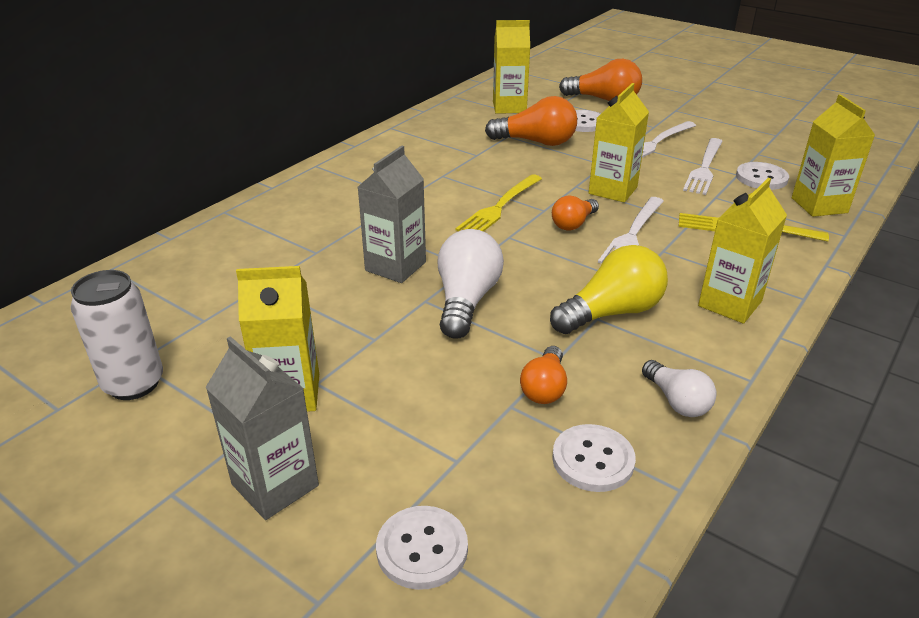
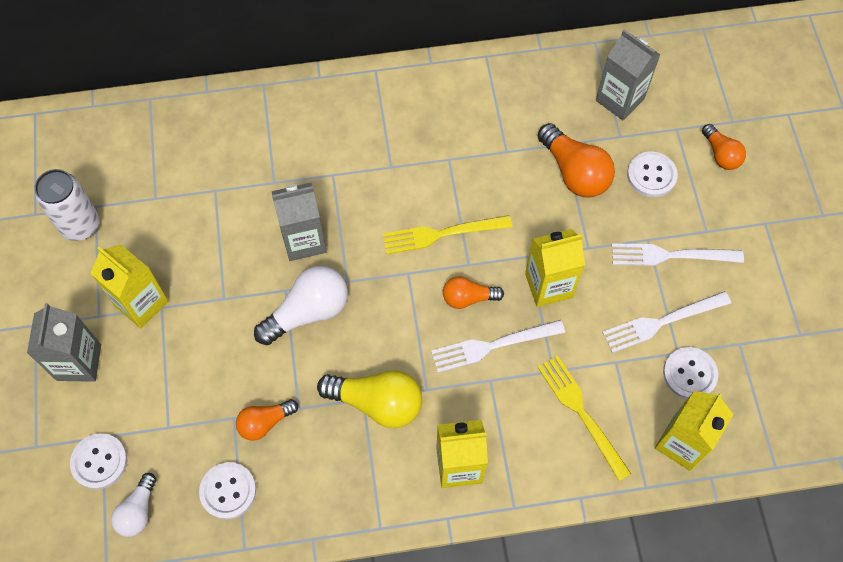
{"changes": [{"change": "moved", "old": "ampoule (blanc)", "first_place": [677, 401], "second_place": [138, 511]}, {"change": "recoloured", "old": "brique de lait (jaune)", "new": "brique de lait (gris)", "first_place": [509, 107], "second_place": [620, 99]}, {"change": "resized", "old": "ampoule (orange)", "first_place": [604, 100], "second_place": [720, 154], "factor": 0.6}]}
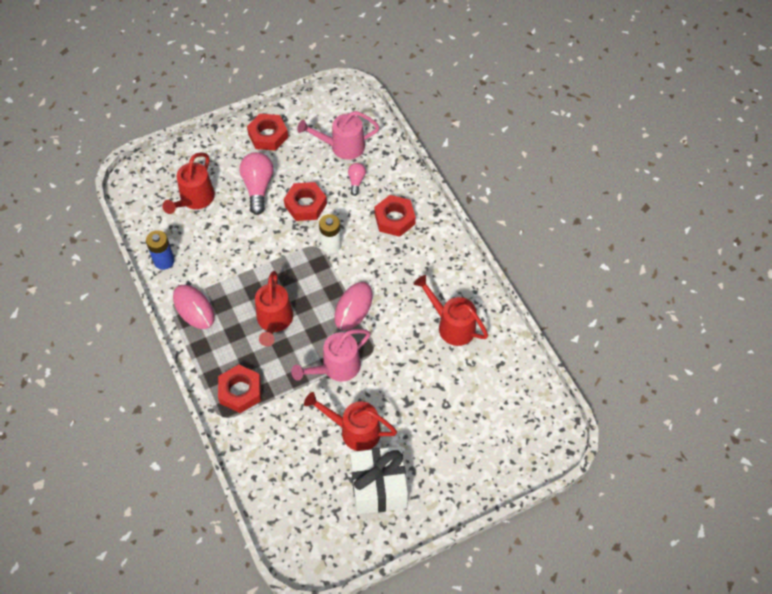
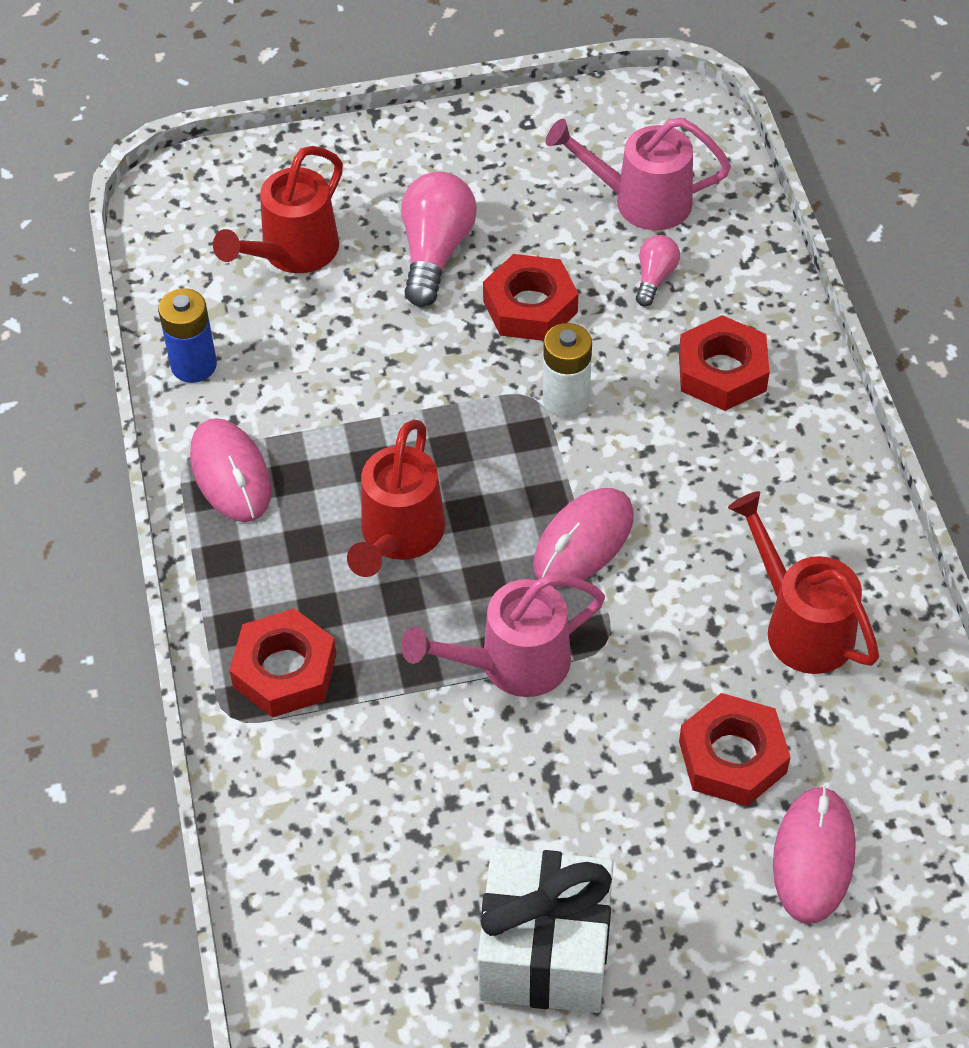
{"changes": [{"change": "removed", "old": "arrosoir (rouge)", "first_place": [354, 430]}, {"change": "added", "new": "souris (rose)", "second_place": [813, 857]}, {"change": "moved", "old": "écrou (rouge)", "first_place": [268, 135], "second_place": [732, 757]}]}
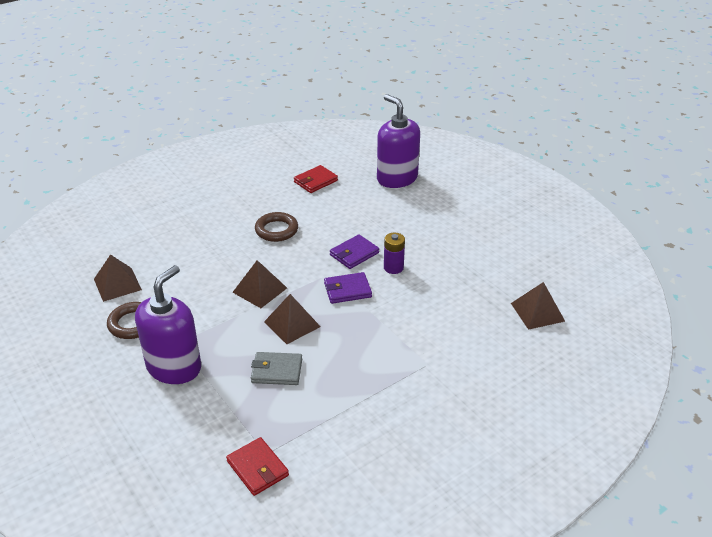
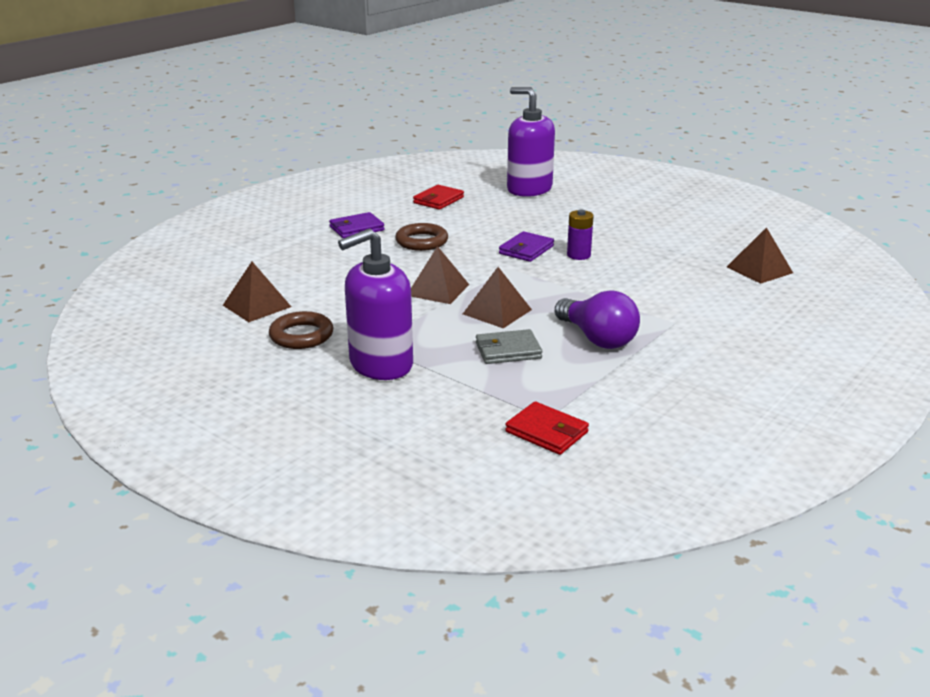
{"changes": [{"change": "added", "new": "ampoule (violet)", "second_place": [597, 339]}, {"change": "moved", "old": "portefeuille (violet)", "first_place": [347, 290], "second_place": [356, 228]}, {"change": "turned", "old": "distributeur de savon (violet)", "first_place": [174, 367], "second_place": [380, 364], "degrees": -135}]}
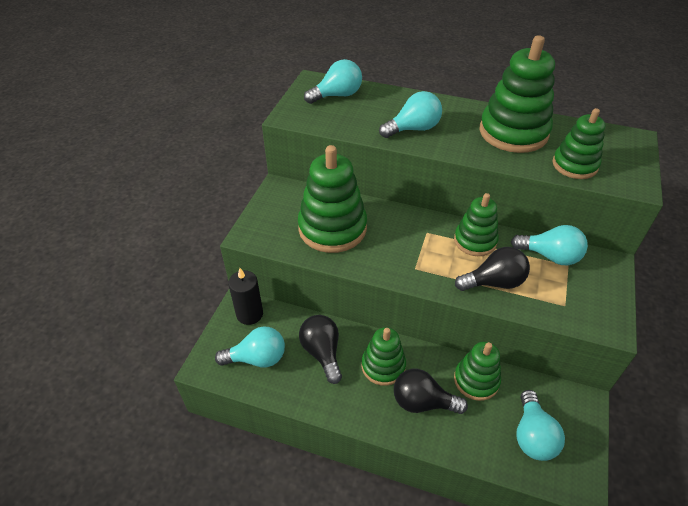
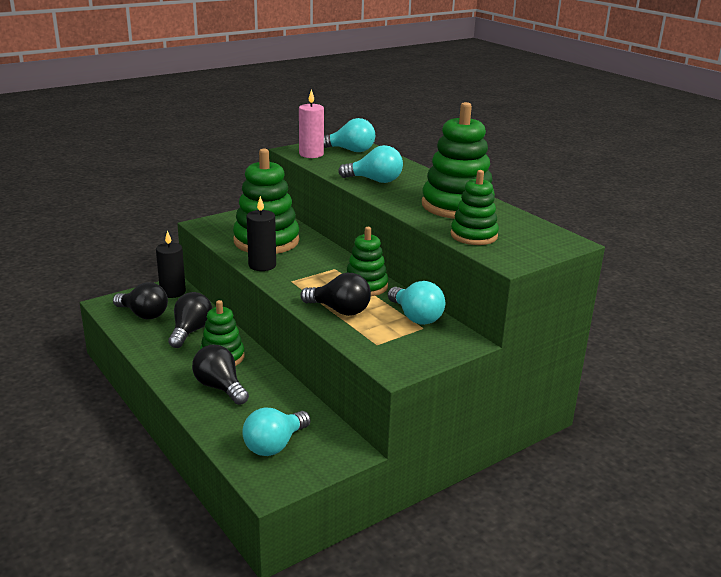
{"changes": [{"change": "removed", "old": "jouet à empiler (vert)", "first_place": [476, 380]}, {"change": "added", "new": "bougie (noir)", "second_place": [262, 265]}, {"change": "added", "new": "bougie (rose)", "second_place": [311, 154]}, {"change": "recoloured", "old": "ampoule (turquoise)", "new": "ampoule (noir)", "first_place": [257, 358], "second_place": [144, 314]}]}
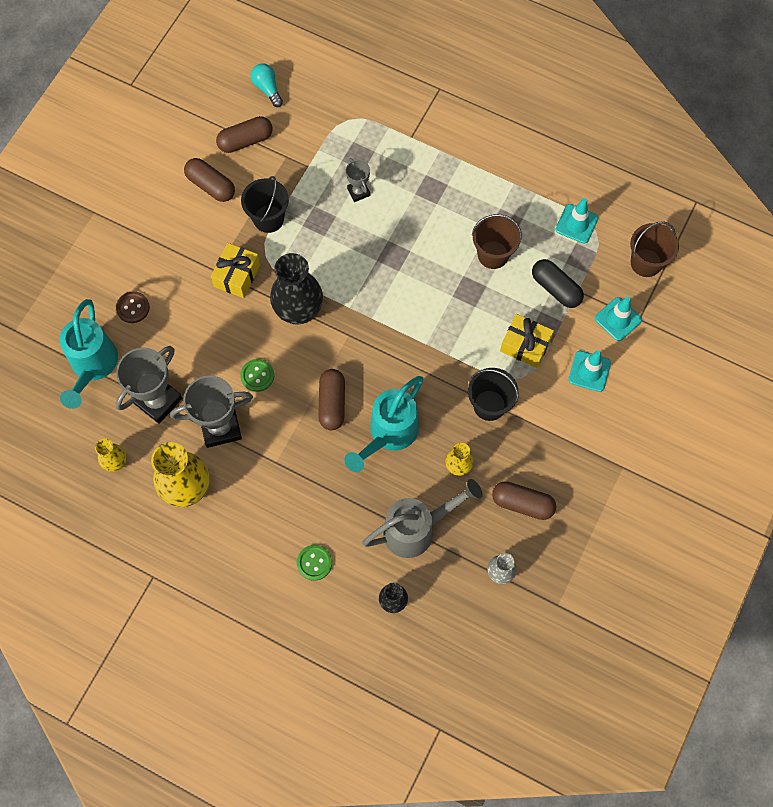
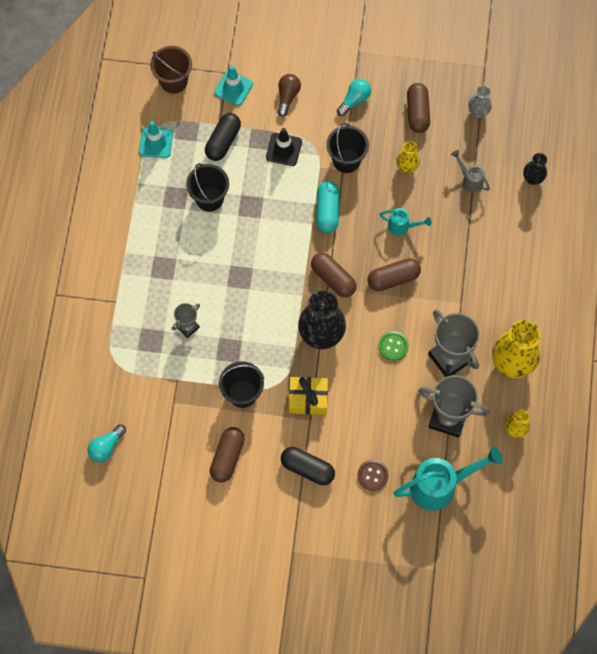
{"changes": [{"change": "removed", "old": "bouton (vert)", "first_place": [314, 563]}, {"change": "added", "new": "gélule (noir)", "second_place": [307, 468]}, {"change": "added", "new": "gélule (turquoise)", "second_place": [327, 211]}, {"change": "added", "new": "ampoule (turquoise)", "second_place": [354, 100]}, {"change": "moved", "old": "gélule (marron)", "first_place": [245, 141], "second_place": [333, 279]}, {"change": "replaced", "old": "cadeau (jaune)", "new": "cône de chantier (noir)", "first_place": [525, 345], "second_place": [284, 149]}, {"change": "replaced", "old": "cône de chantier (turquoise)", "new": "ampoule (marron)", "first_place": [589, 371], "second_place": [287, 96]}, {"change": "recoloured", "old": "seau (marron)", "new": "seau (noir)", "first_place": [493, 254], "second_place": [209, 198]}, {"change": "resized", "old": "arrosoir (turquoise)", "first_place": [388, 435], "second_place": [402, 226], "factor": 0.5}, {"change": "resized", "old": "arrosoir (gris)", "first_place": [417, 529], "second_place": [469, 180], "factor": 0.5}]}
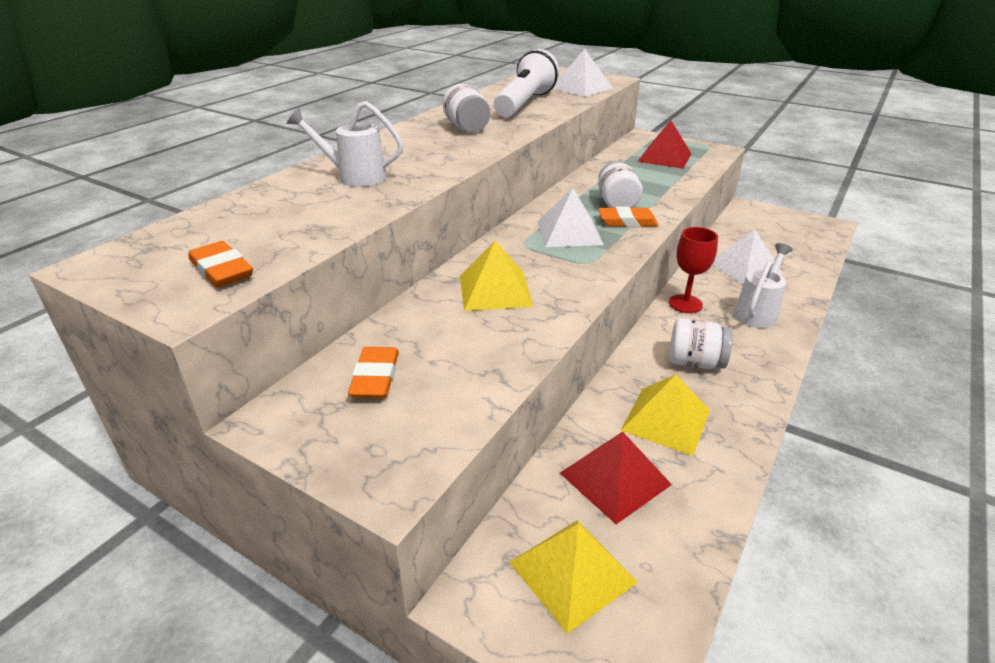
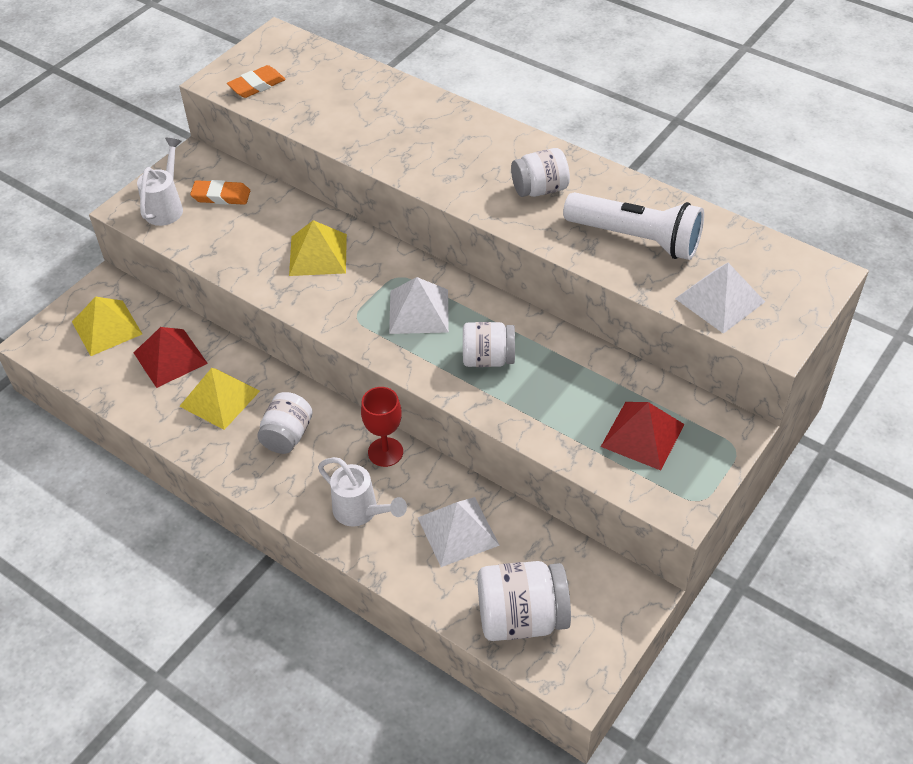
{"changes": [{"change": "removed", "old": "gomme (orange)", "first_place": [627, 221]}, {"change": "added", "new": "bocal (blanc)", "second_place": [521, 618]}, {"change": "moved", "old": "arrosoir (blanc)", "first_place": [354, 177], "second_place": [166, 206]}]}
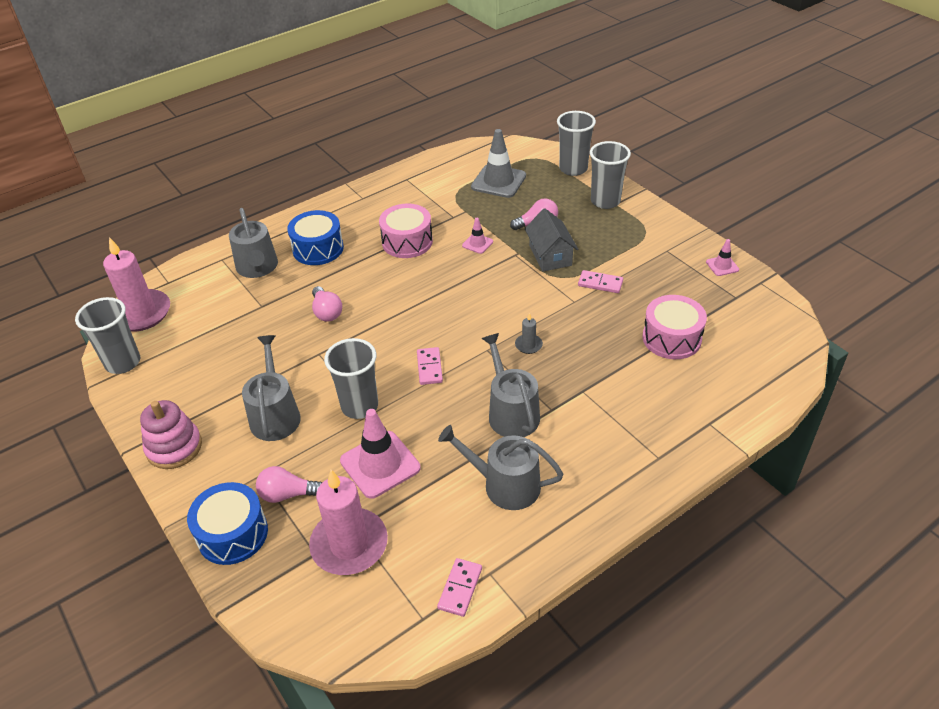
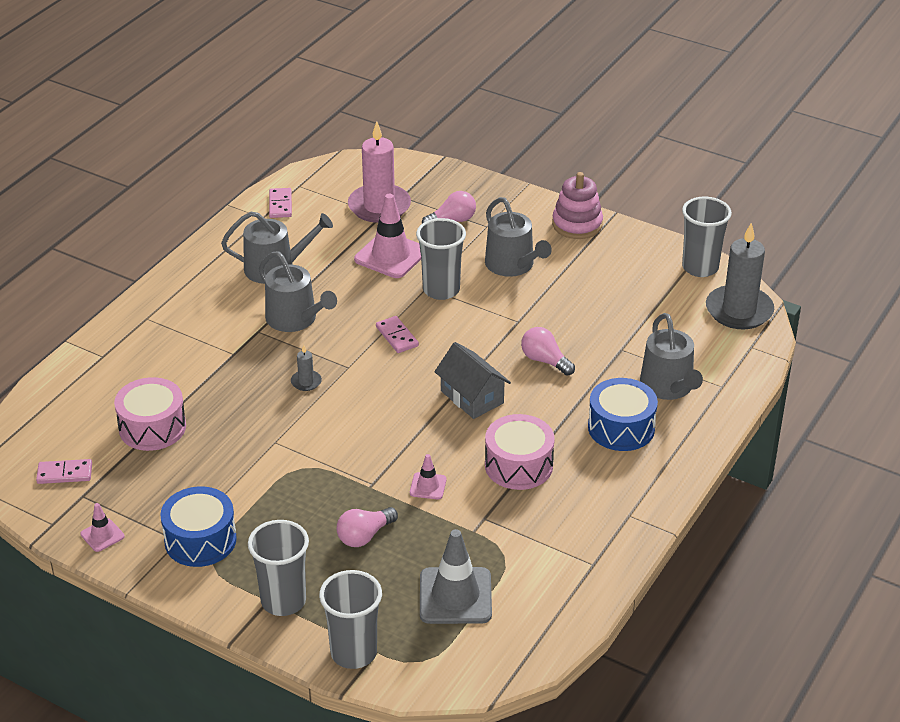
{"changes": [{"change": "moved", "old": "tambour (bleu)", "first_place": [232, 534], "second_place": [200, 540]}, {"change": "moved", "old": "maison (gris)", "first_place": [550, 255], "second_place": [472, 397]}, {"change": "moved", "old": "domino (rose)", "first_place": [600, 283], "second_place": [64, 474]}, {"change": "recoloured", "old": "bougie (rose)", "new": "bougie (gris)", "first_place": [141, 313], "second_place": [739, 310]}, {"change": "turned", "old": "arrosoir (gris)", "first_place": [258, 268], "second_place": [669, 387], "degrees": -150}]}
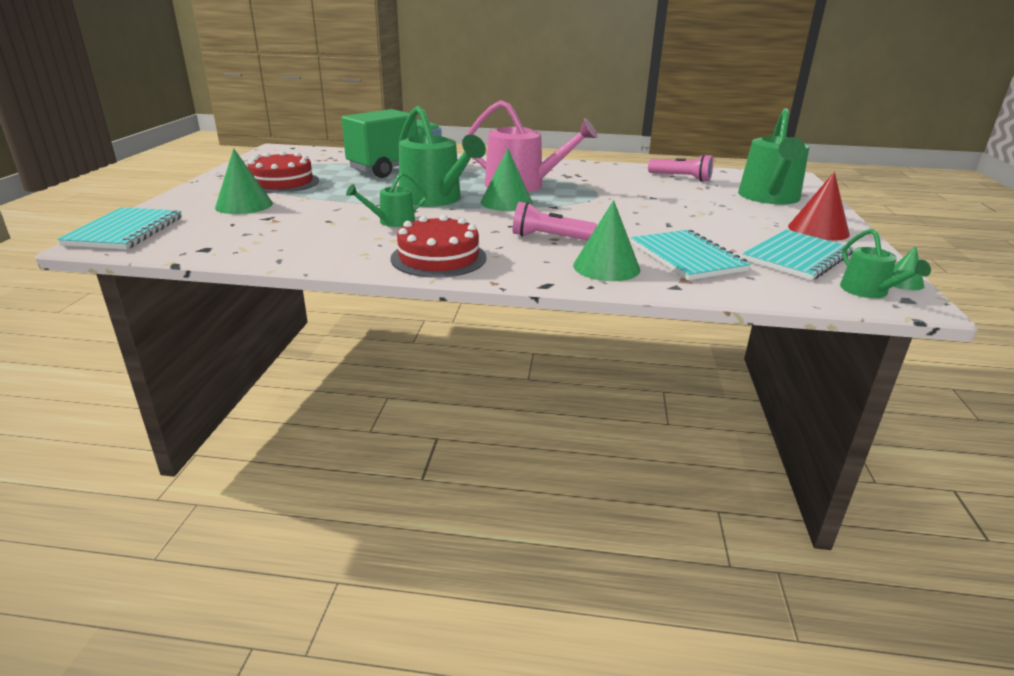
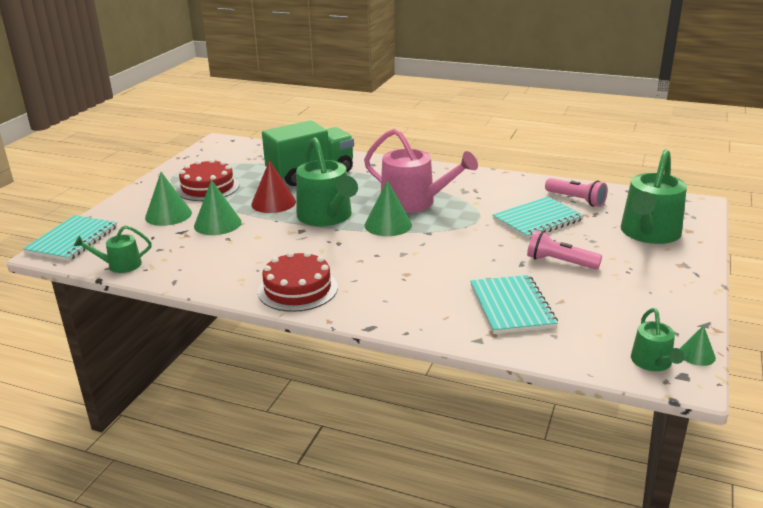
{"changes": [{"change": "moved", "old": "arrosoir (vert)", "first_place": [392, 221], "second_place": [120, 265]}, {"change": "moved", "old": "lampe de poche (rose)", "first_place": [549, 238], "second_place": [559, 262]}, {"change": "moved", "old": "cône (vert)", "first_place": [606, 267], "second_place": [217, 224]}, {"change": "moved", "old": "carnet (turquoise)", "first_place": [797, 257], "second_place": [537, 220]}, {"change": "moved", "old": "cône (rouge)", "first_place": [818, 230], "second_place": [273, 203]}]}
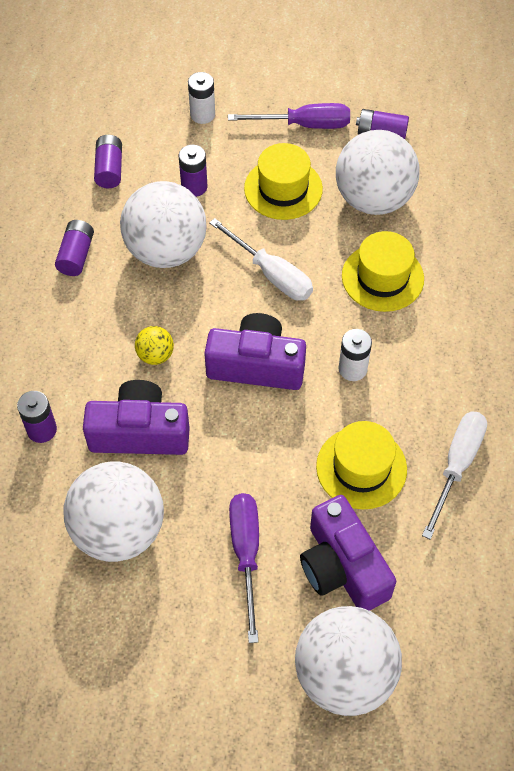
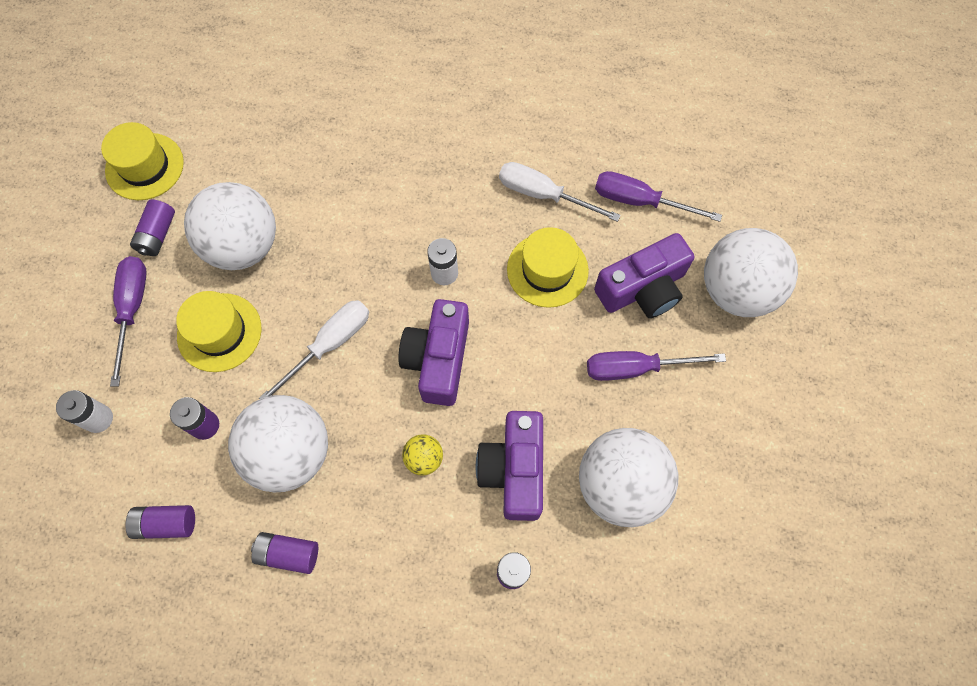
{"changes": [{"change": "added", "new": "tournevis (violet)", "second_place": [639, 201]}, {"change": "moved", "old": "chapeau (jaune)", "first_place": [382, 277], "second_place": [144, 166]}]}
